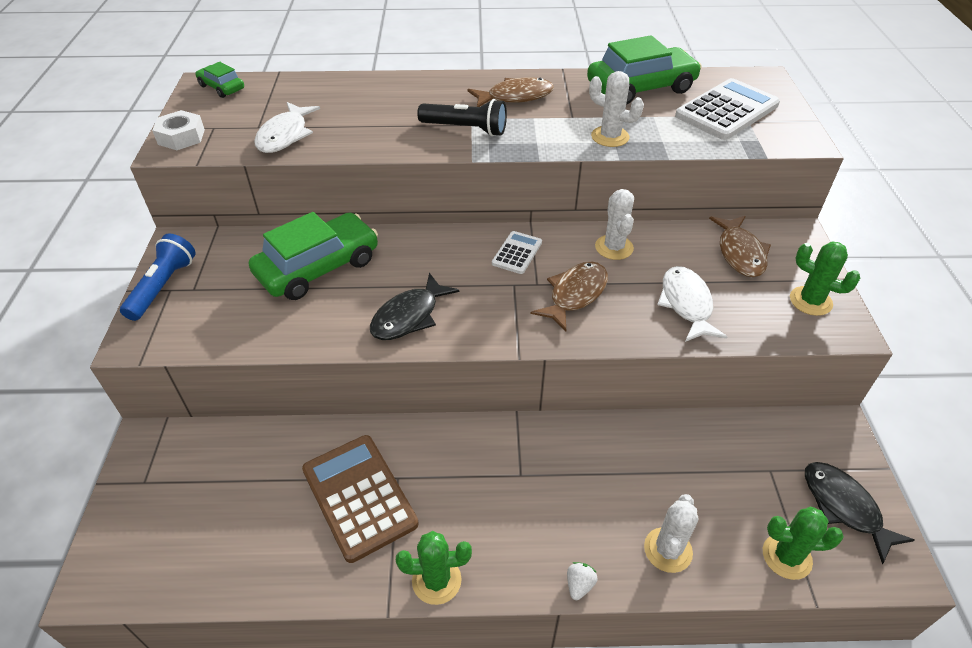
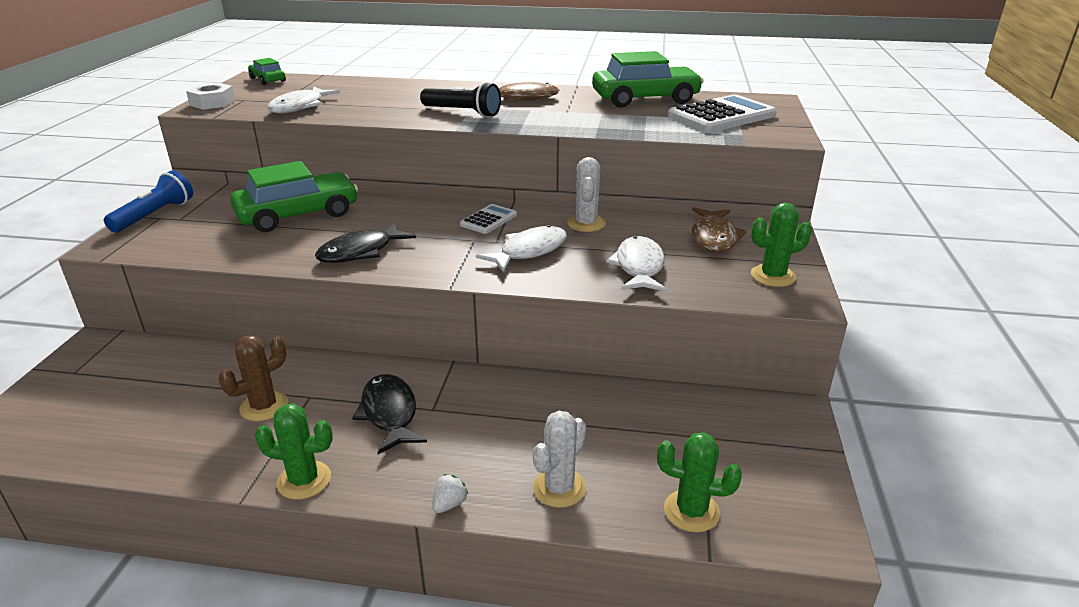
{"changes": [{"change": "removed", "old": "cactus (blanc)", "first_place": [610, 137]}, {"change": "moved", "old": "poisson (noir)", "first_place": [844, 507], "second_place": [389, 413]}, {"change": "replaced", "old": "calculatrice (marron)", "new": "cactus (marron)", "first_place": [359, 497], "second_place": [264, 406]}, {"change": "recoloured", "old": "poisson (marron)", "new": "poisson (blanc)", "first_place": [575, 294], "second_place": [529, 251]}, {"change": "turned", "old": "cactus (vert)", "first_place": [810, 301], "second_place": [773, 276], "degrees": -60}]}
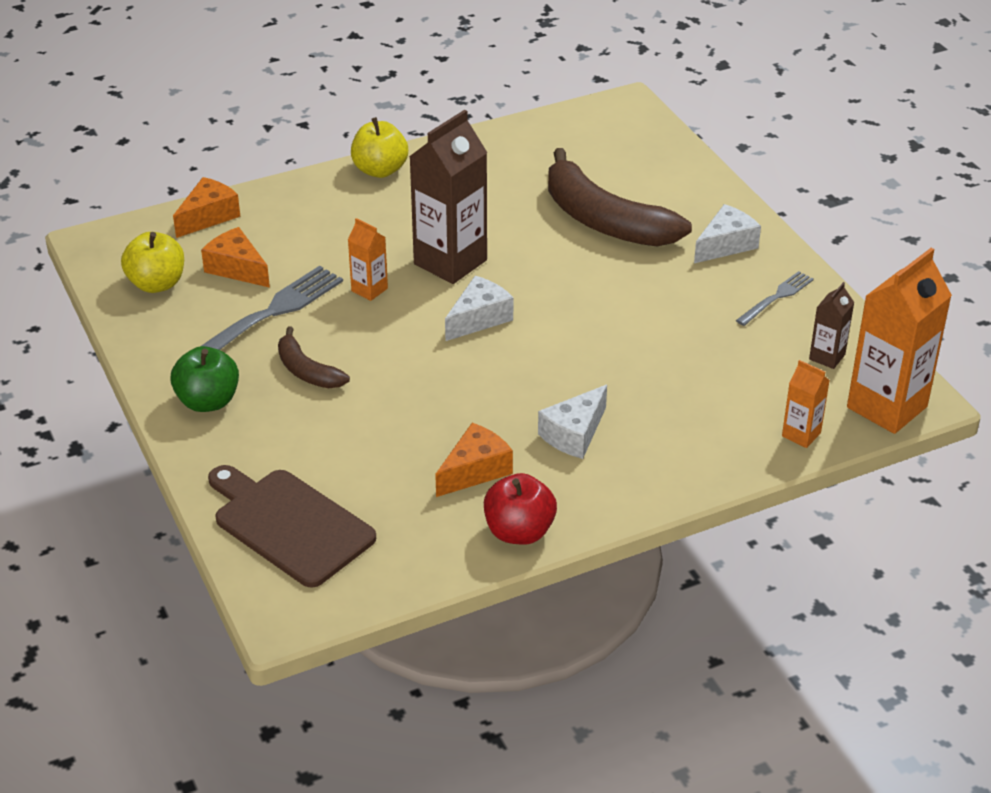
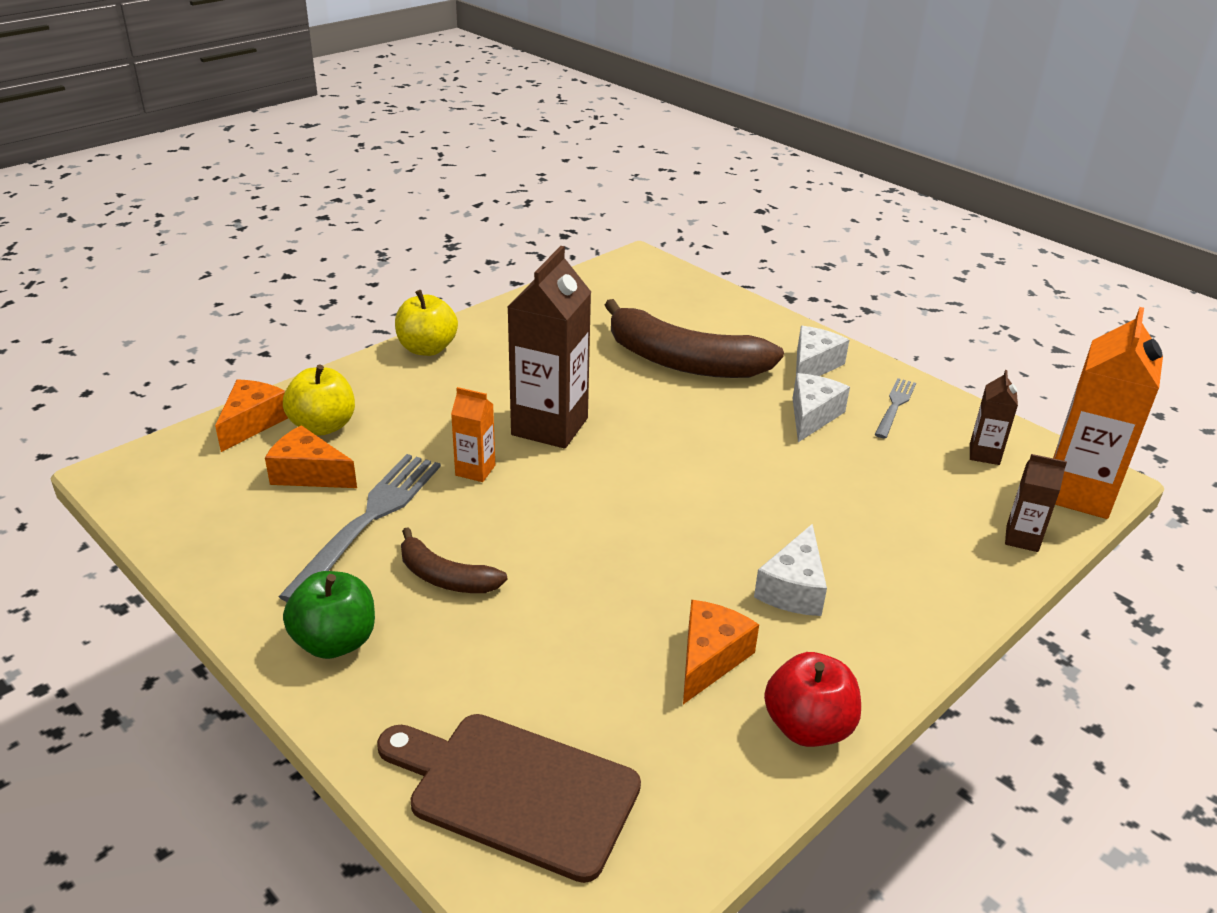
{"changes": [{"change": "moved", "old": "pomme (jaune)", "first_place": [157, 284], "second_place": [323, 426]}, {"change": "moved", "old": "fromage (blanc)", "first_place": [479, 318], "second_place": [812, 416]}, {"change": "recoloured", "old": "brique de lait (orange)", "new": "brique de lait (marron)", "first_place": [801, 434], "second_place": [1022, 538]}]}
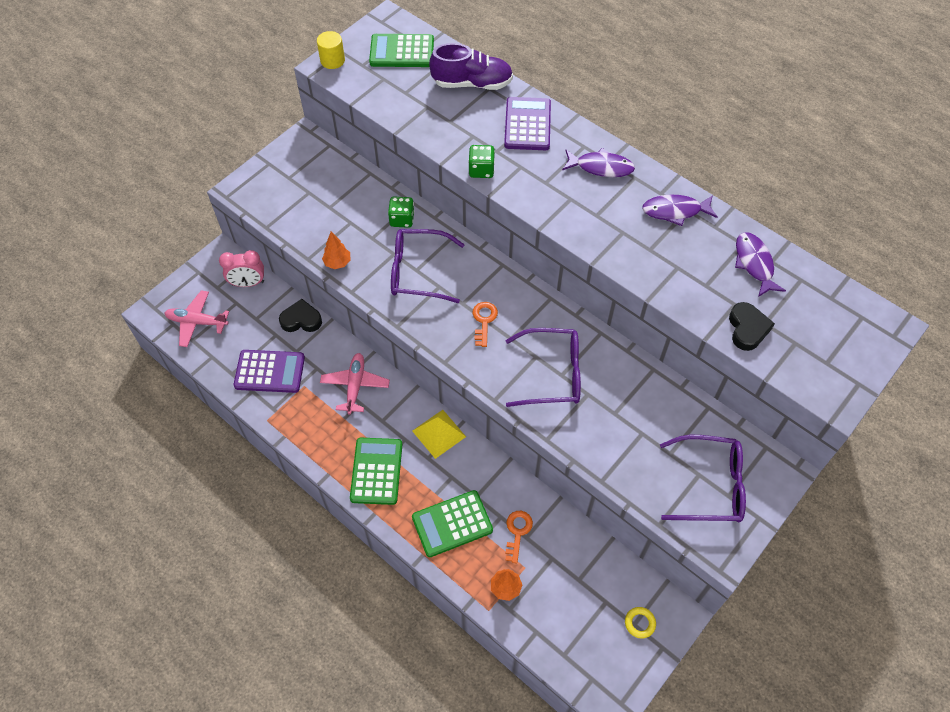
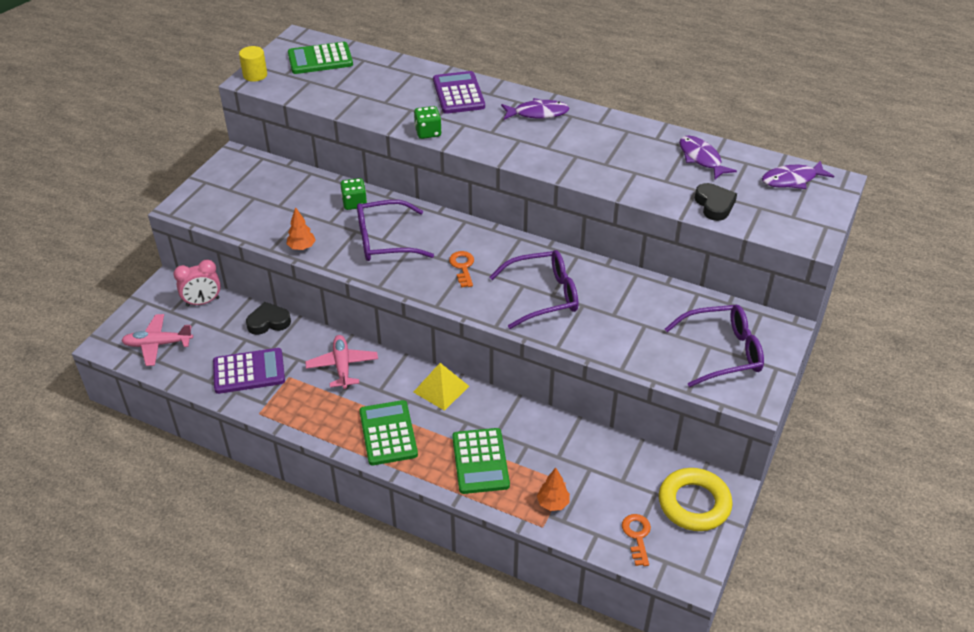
{"changes": [{"change": "removed", "old": "chaussure (violet)", "first_place": [472, 83]}, {"change": "moved", "old": "clé (orange)", "first_place": [517, 532], "second_place": [637, 536]}, {"change": "moved", "old": "poisson (violet)", "first_place": [675, 211], "second_place": [792, 180]}, {"change": "turned", "old": "calculatrice (vert)", "first_place": [452, 524], "second_place": [480, 461], "degrees": -60}, {"change": "resized", "old": "anneau (jaune)", "first_place": [639, 623], "second_place": [694, 503], "factor": 2.28}]}
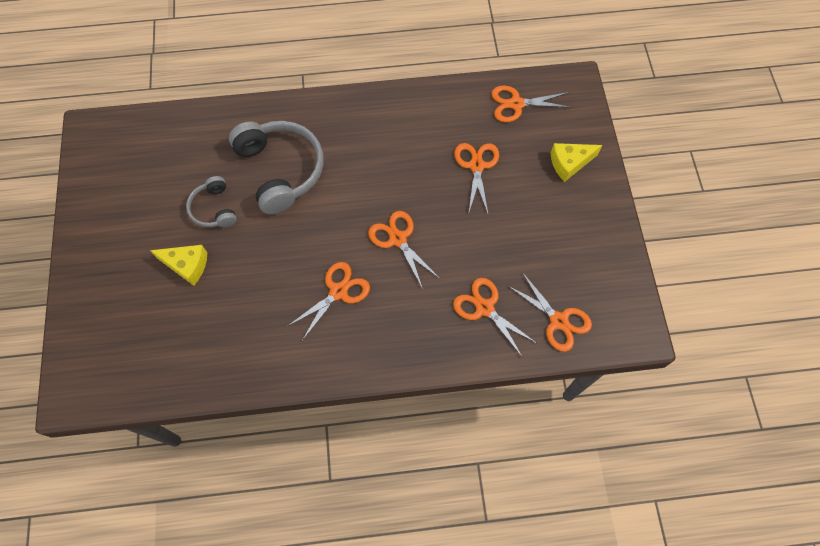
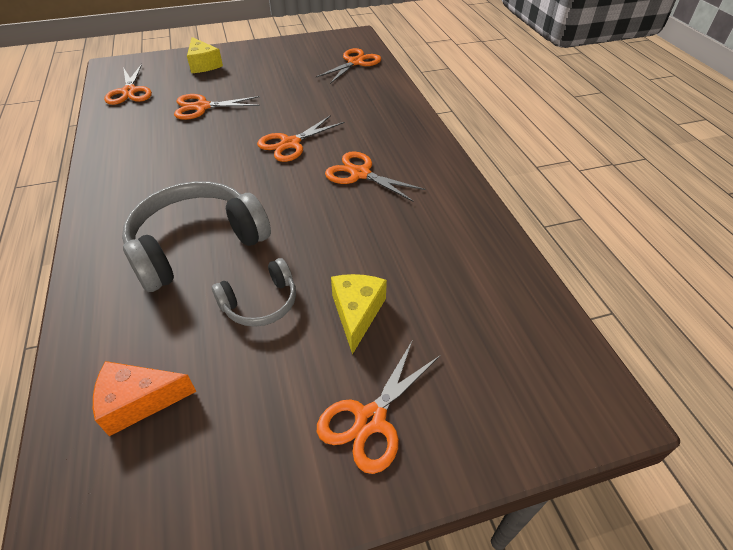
{"changes": [{"change": "added", "new": "fromage (orange)", "second_place": [139, 401]}, {"change": "moved", "old": "ciseaux (orange)", "first_place": [484, 307], "second_place": [370, 420]}]}
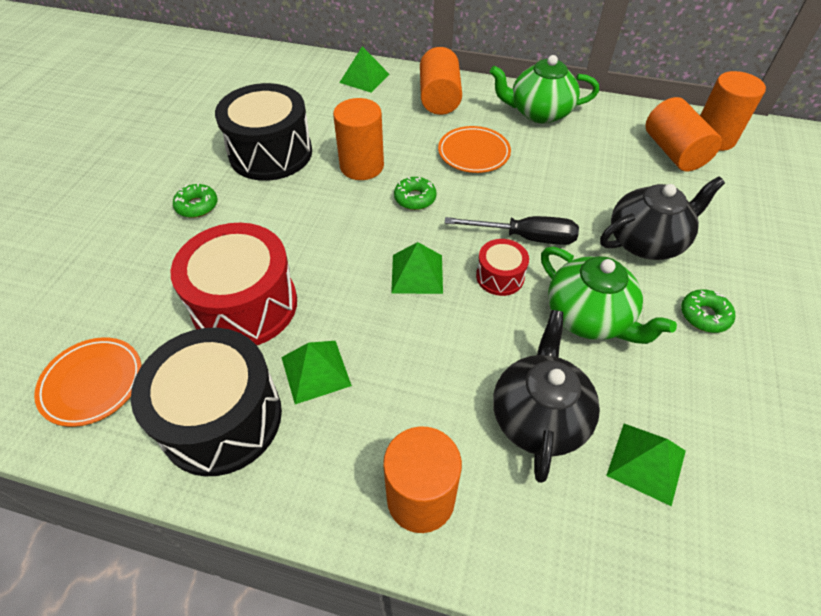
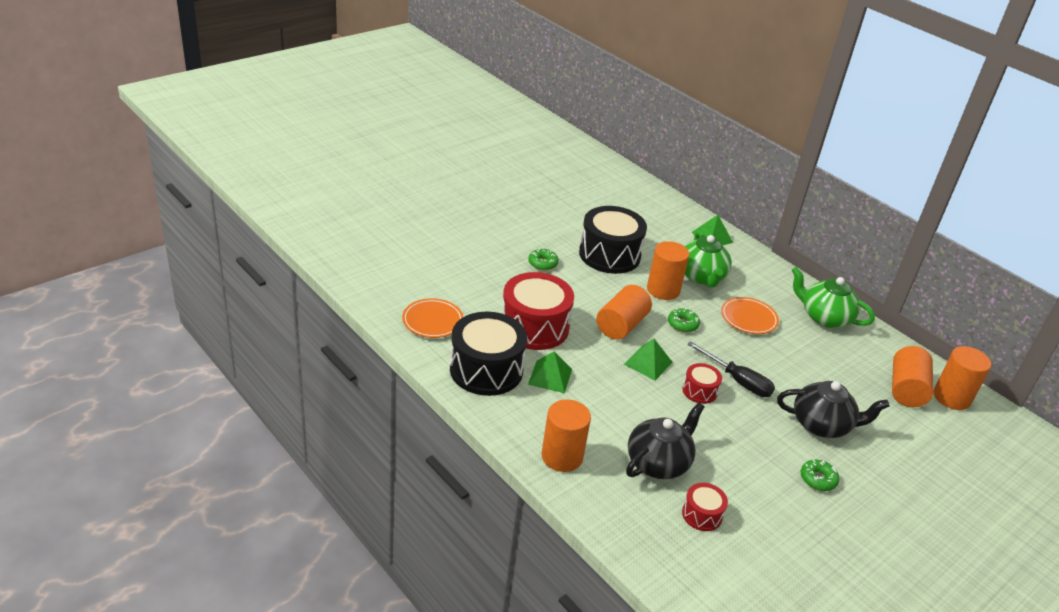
{"changes": [{"change": "moved", "old": "cylindre (orange)", "first_place": [439, 98], "second_place": [621, 325]}, {"change": "moved", "old": "théière (vert)", "first_place": [589, 317], "second_place": [701, 277]}, {"change": "replaced", "old": "pyramide (vert)", "new": "tambour (rouge)", "first_place": [646, 462], "second_place": [702, 514]}]}
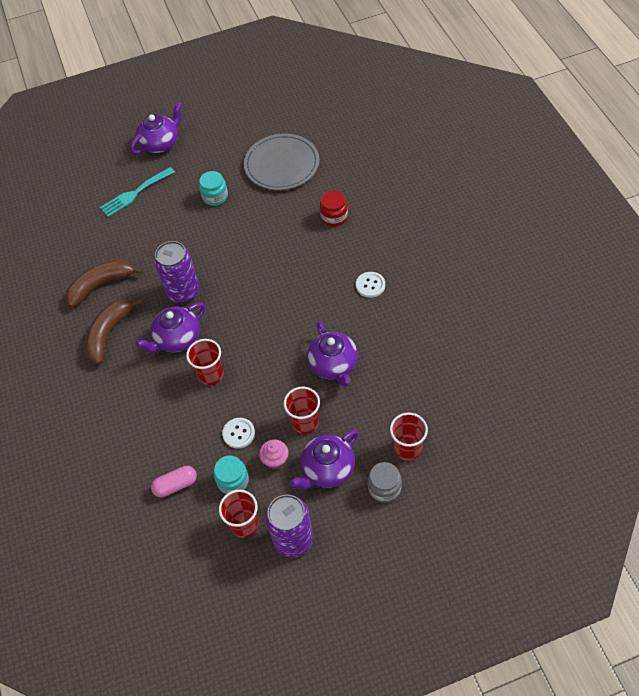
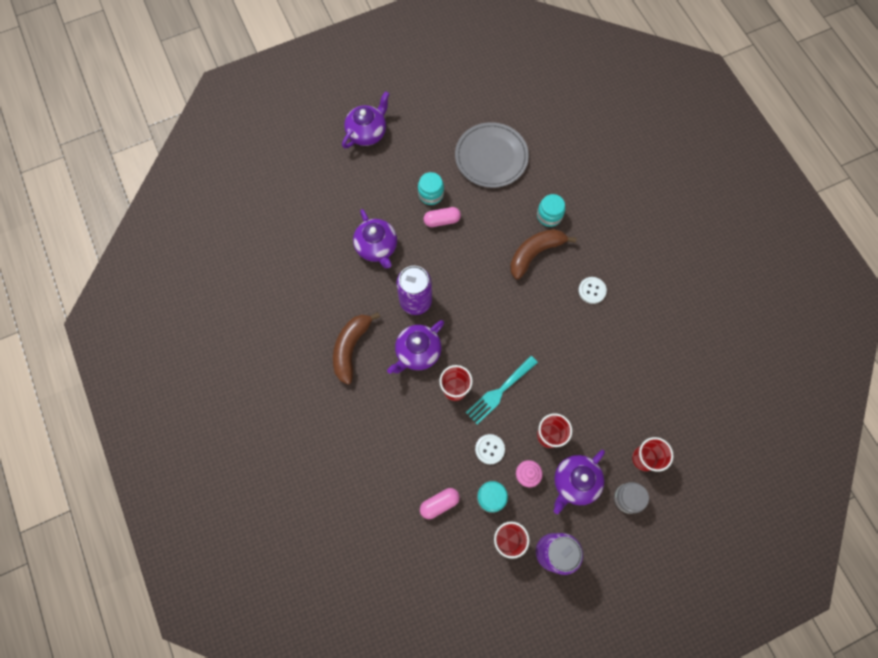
{"changes": [{"change": "added", "new": "gélule (rose)", "second_place": [442, 220]}, {"change": "moved", "old": "banane (marron)", "first_place": [101, 285], "second_place": [535, 253]}, {"change": "moved", "old": "fourchette (turquoise)", "first_place": [135, 193], "second_place": [499, 391]}, {"change": "moved", "old": "théière (violet)", "first_place": [334, 365], "second_place": [377, 247]}, {"change": "recoloured", "old": "bocal (rouge)", "new": "bocal (turquoise)", "first_place": [334, 217], "second_place": [549, 216]}]}
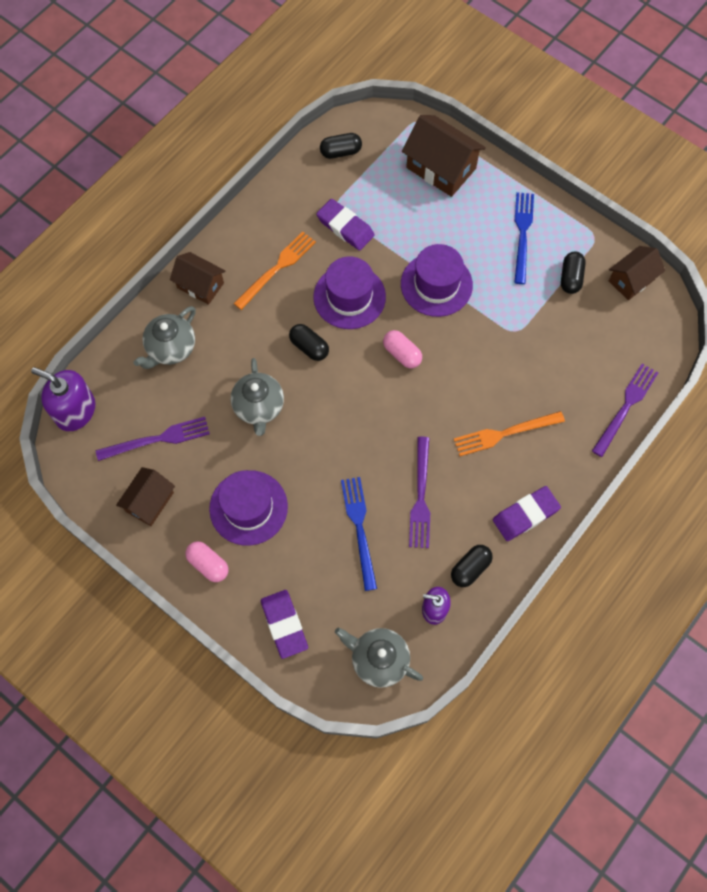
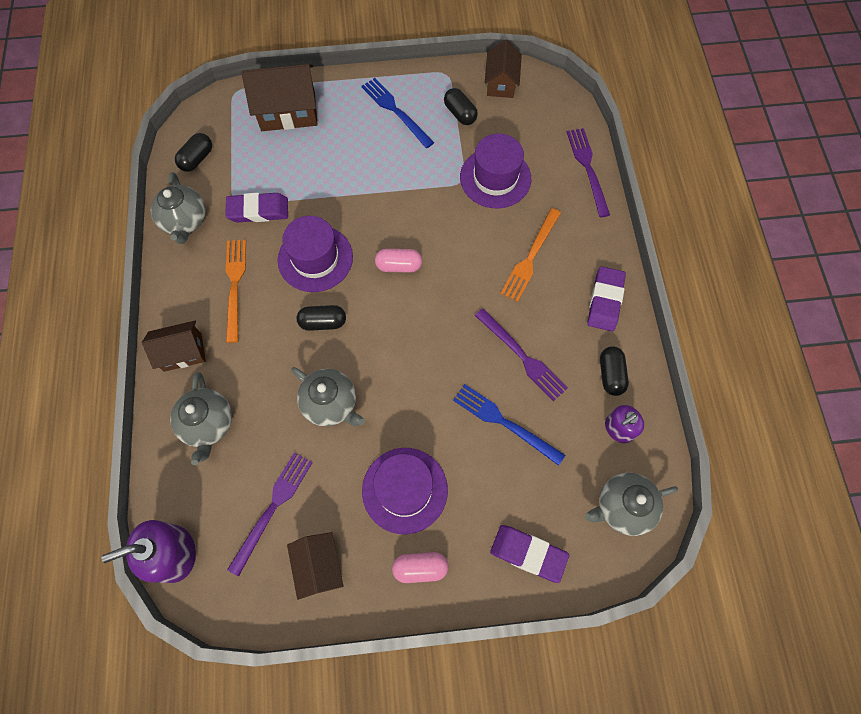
{"changes": [{"change": "added", "new": "théière (gris)", "second_place": [185, 221]}, {"change": "moved", "old": "chapeau (violet)", "first_place": [436, 284], "second_place": [495, 178]}]}
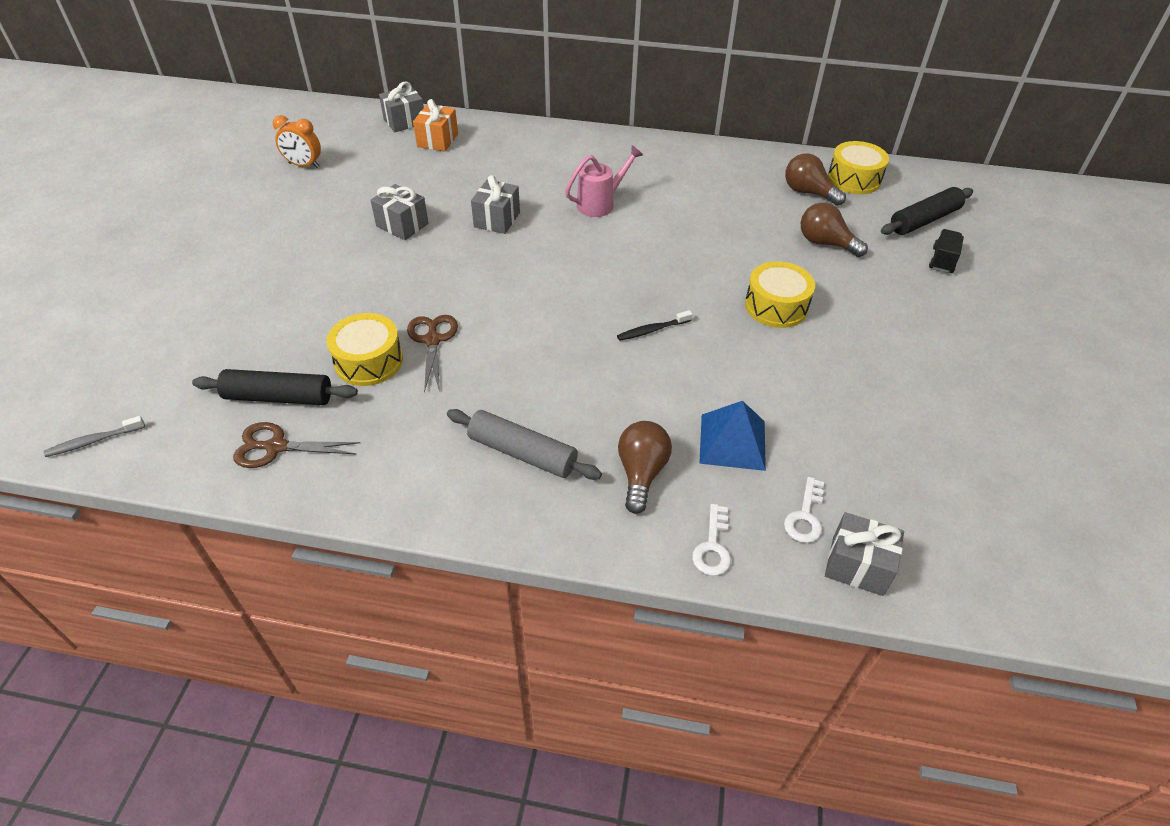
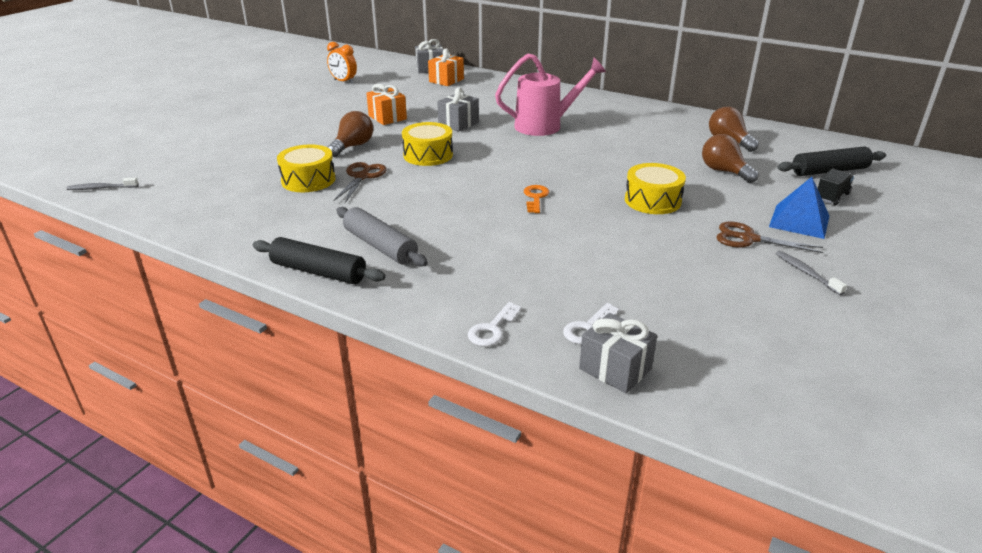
{"changes": [{"change": "added", "new": "brosse à dents (gris)", "second_place": [806, 273]}, {"change": "moved", "old": "rouleau à pâtisserie (noir)", "first_place": [278, 397], "second_place": [318, 272]}, {"change": "moved", "old": "ciseaux (marron)", "first_place": [276, 447], "second_place": [749, 239]}, {"change": "moved", "old": "ampoule (marron)", "first_place": [641, 473], "second_place": [353, 146]}, {"change": "moved", "old": "pyramide (bleu)", "first_place": [732, 442], "second_place": [799, 221]}, {"change": "moved", "old": "tambour (jaune)", "first_place": [854, 179], "second_place": [428, 155]}, {"change": "replaced", "old": "brosse à dents (noir)", "new": "clé (orange)", "first_place": [652, 330], "second_place": [535, 197]}, {"change": "recoloured", "old": "cadeau (gris)", "new": "cadeau (orange)", "first_place": [402, 225], "second_place": [387, 117]}, {"change": "resized", "old": "arrosoir (rose)", "first_place": [600, 204], "second_place": [545, 126], "factor": 1.51}]}
